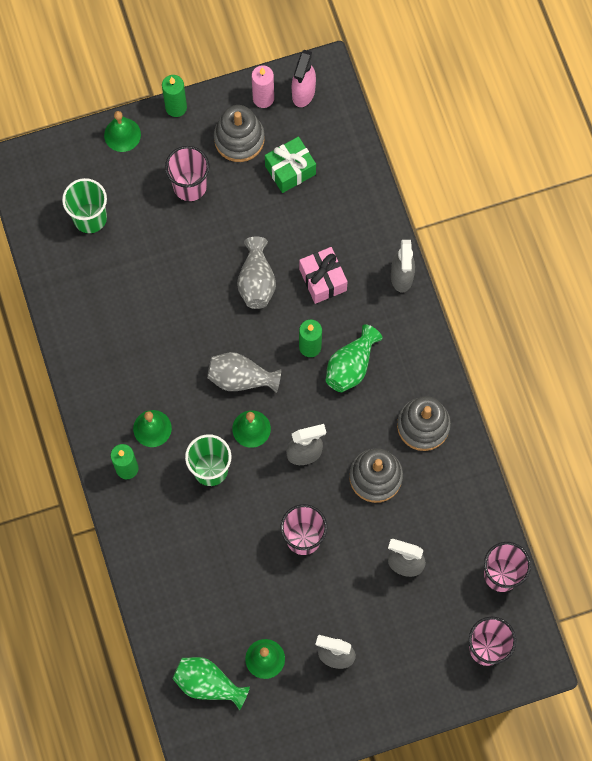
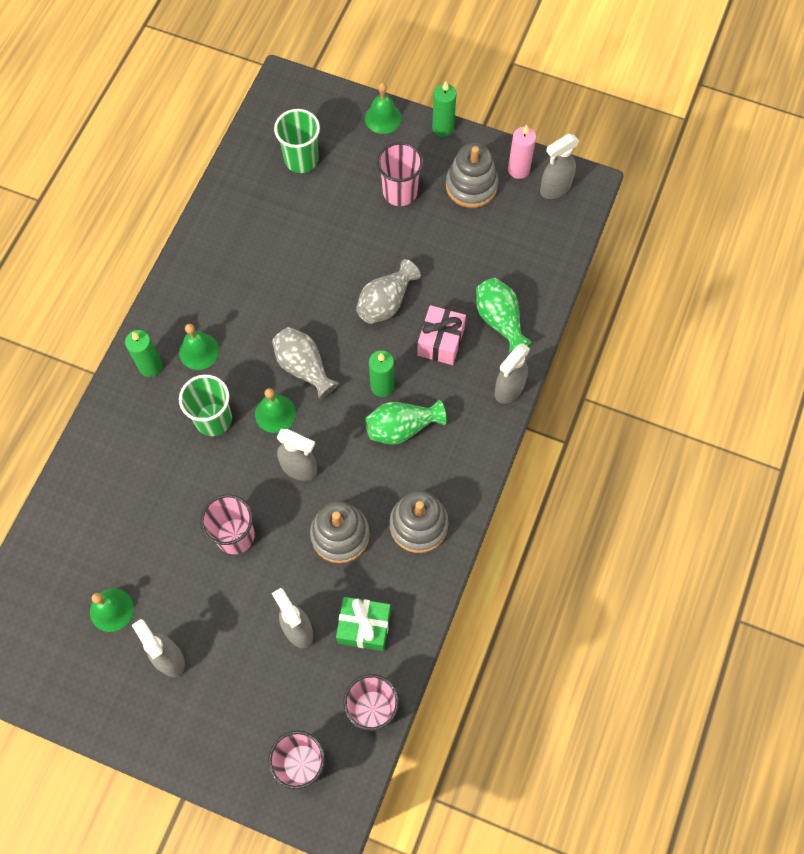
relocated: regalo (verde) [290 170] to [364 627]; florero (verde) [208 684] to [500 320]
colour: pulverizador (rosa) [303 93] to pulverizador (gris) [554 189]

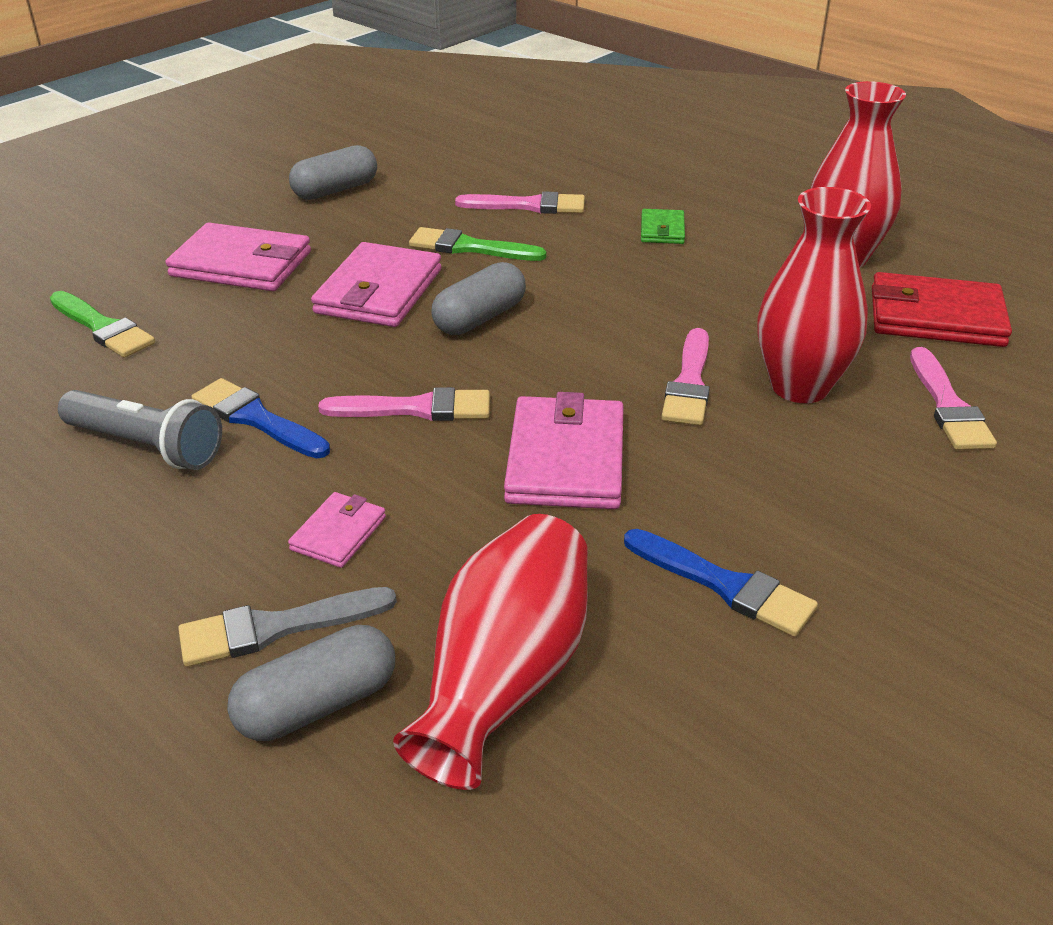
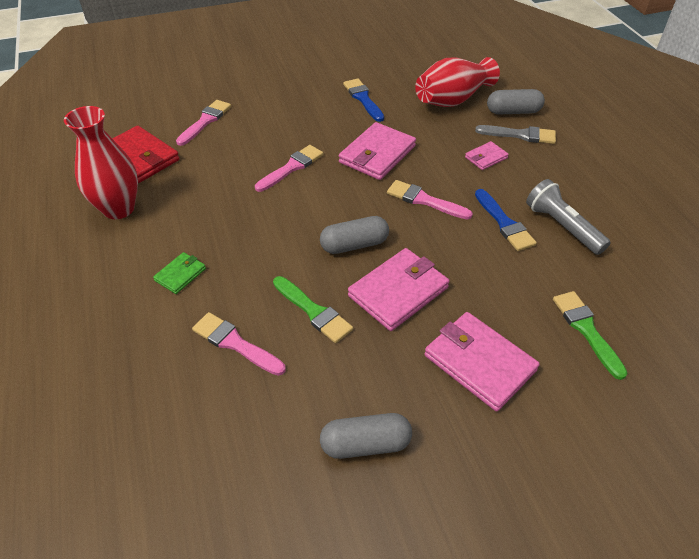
missing: florero (rojo) [799 386]

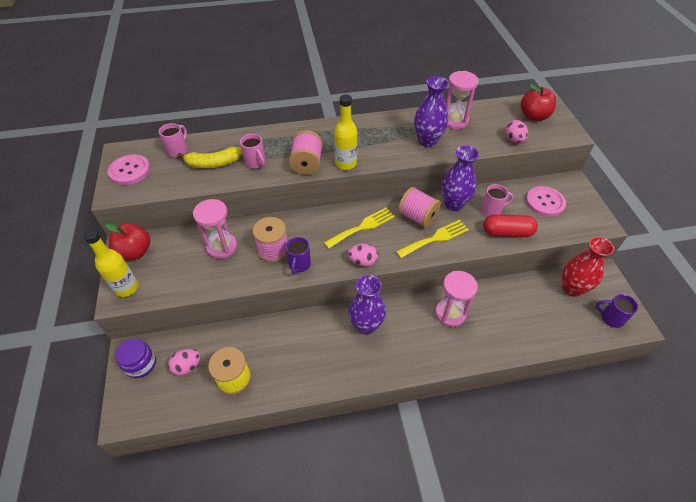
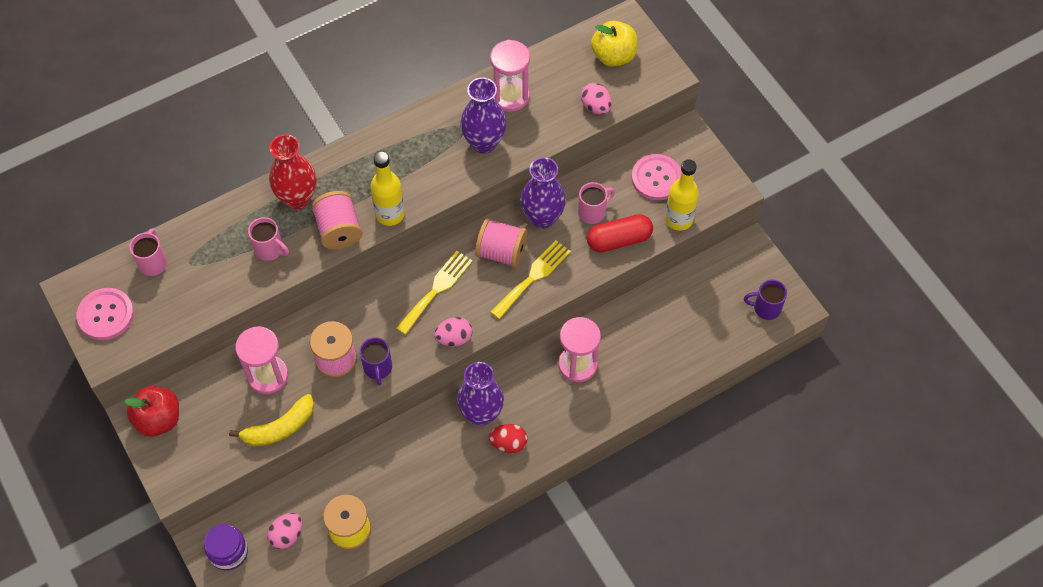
appeared: huevo (rojo) [508 443]
relocated: plátano (amarillo) [213 163] to [279 428]; florero (rojo) [572 288] to [297 198]; botella (amarillo) [126 288] to [678 219]
colour: manzana (rojo) [533 116] to manzana (amarillo) [613 56]

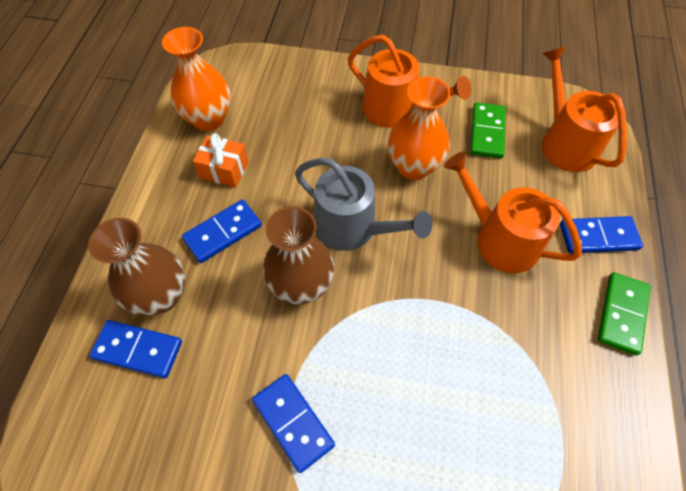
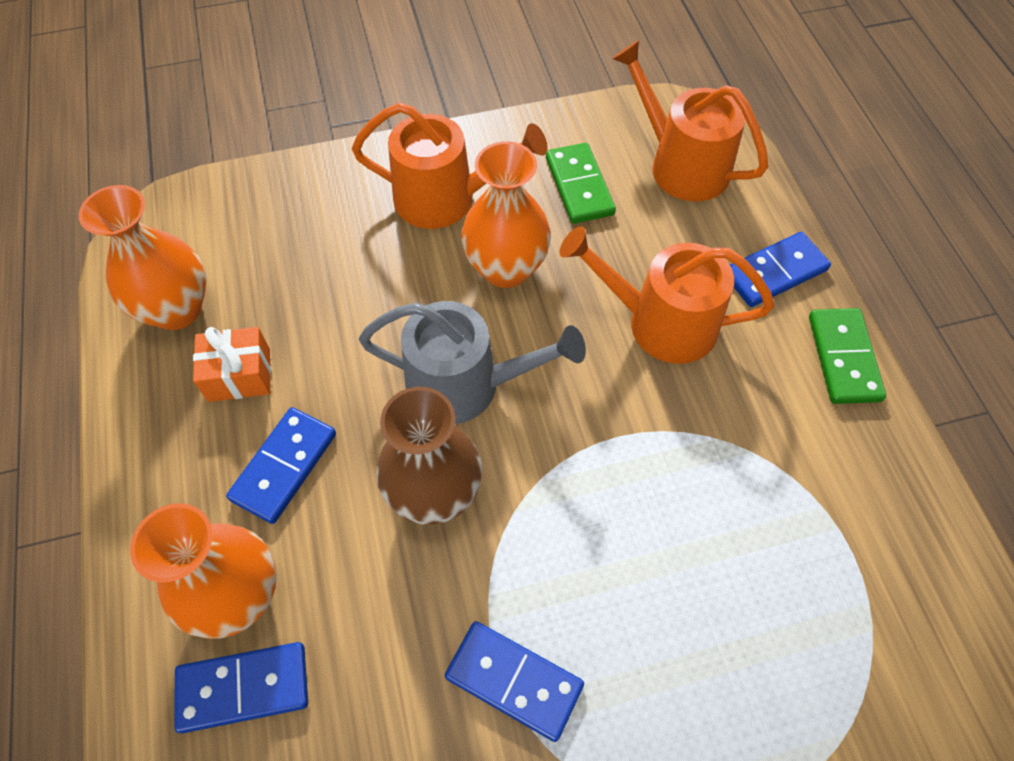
colour: florero (marrón) [161 296] to florero (naranja) [238 596]

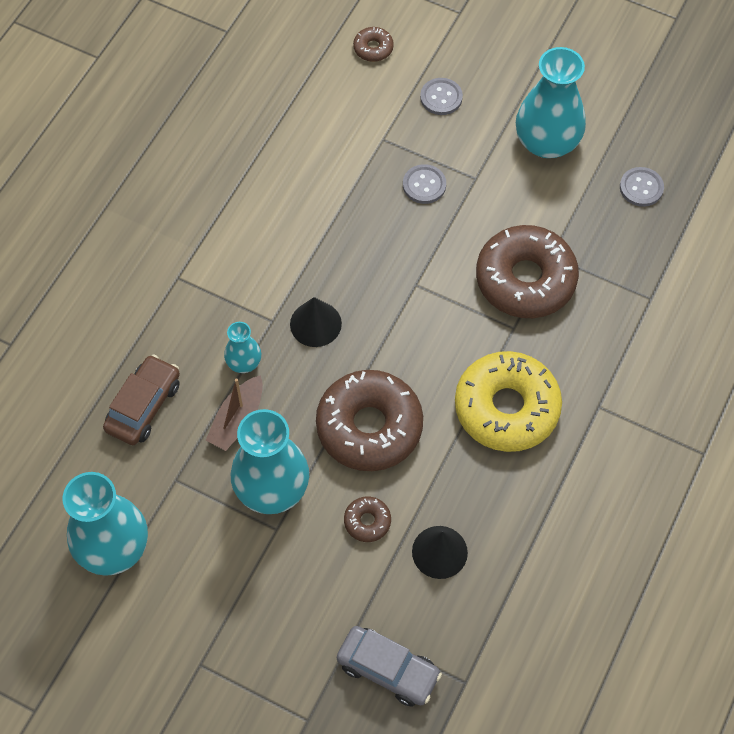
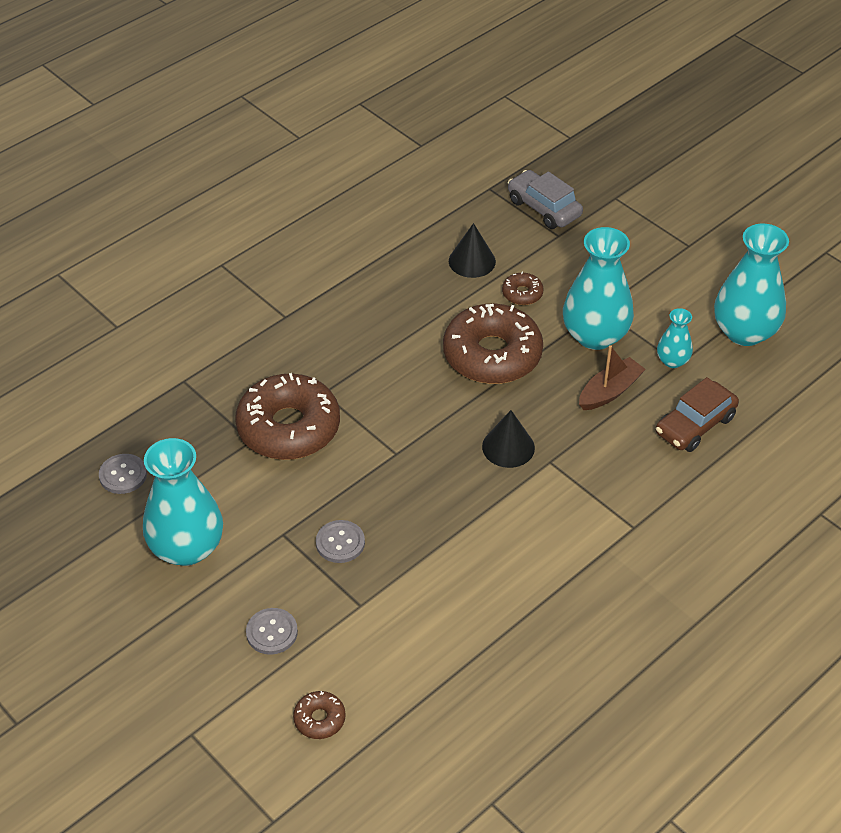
missing: rosquilla (amarillo) [506 408]
relocated: florero (turquesa) [244 362] to [672 361]

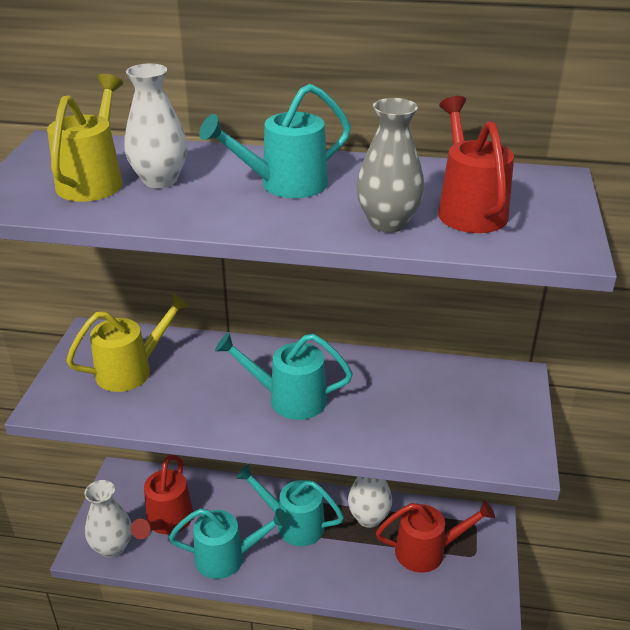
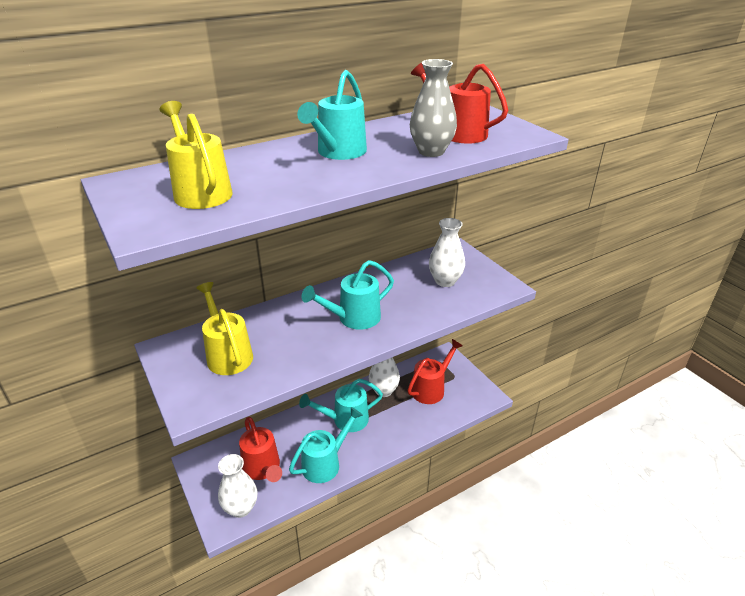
relocated: florero (blanco) [160 180] to [445 281]
spun: regadera (amarillo) [132 370] = [227 354] 45 degrees counterclockwise

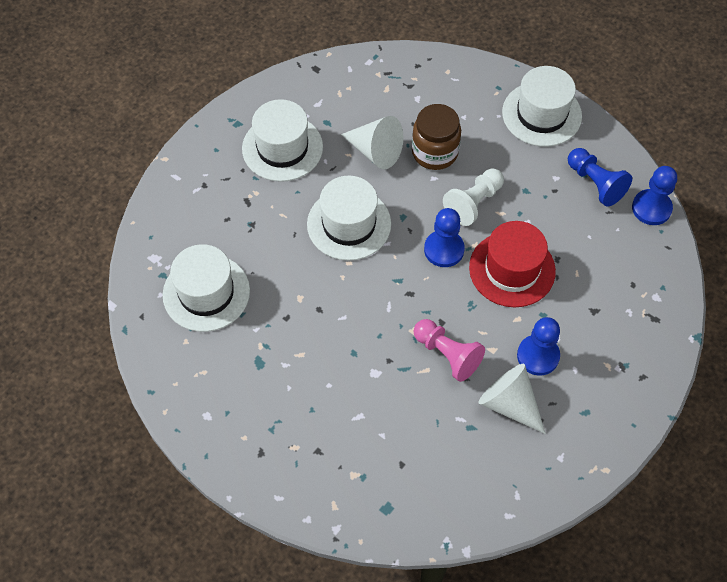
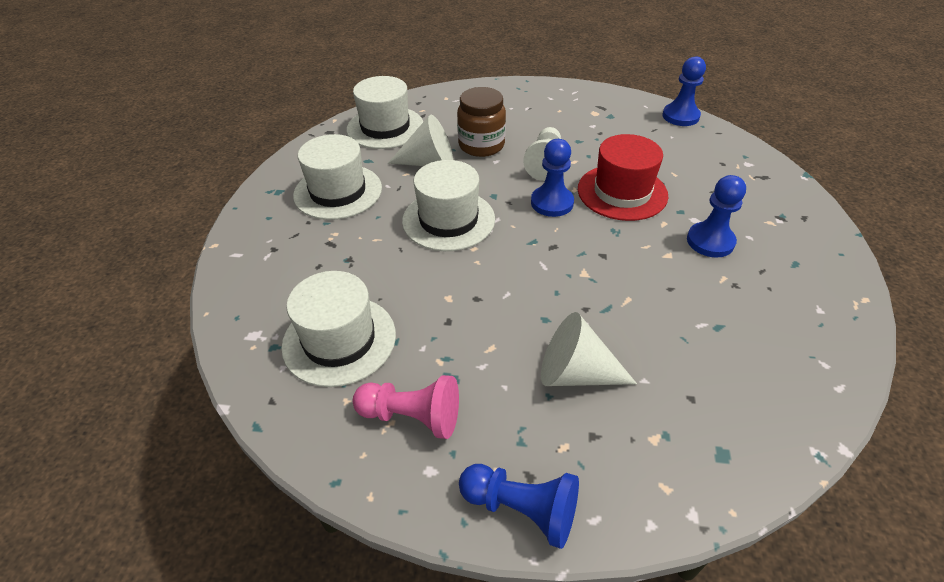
relocated: sombrero (blanco) [541 114] to [385 127]; peón (rosa) [447 354] to [412 416]; peón (azul) [595 183] to [522 509]; cono (blanco) [509 403] to [575 373]

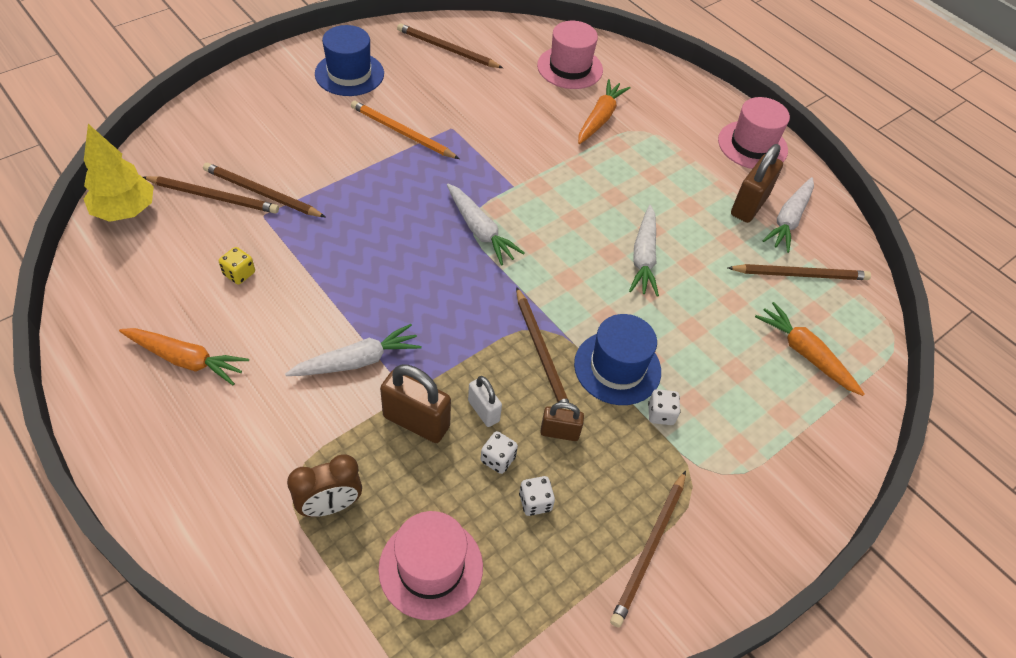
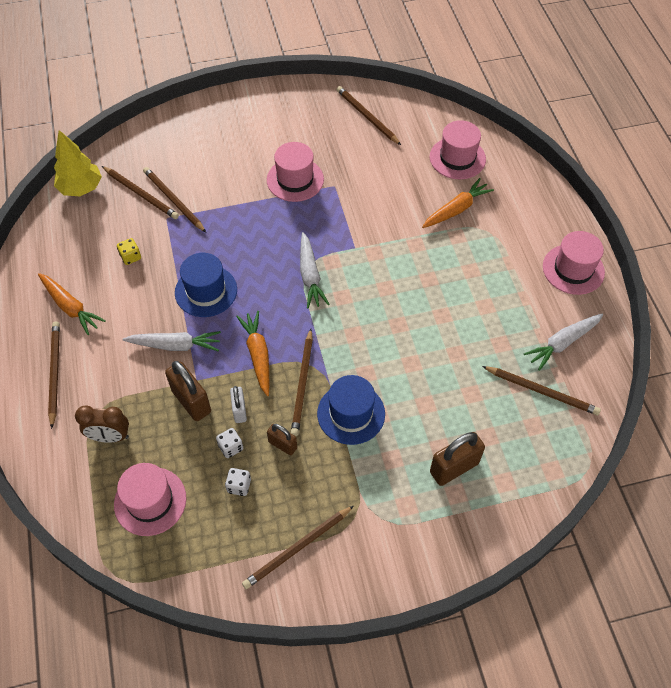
missing: zanahoria (blanco) [643 257]; dado (blanco) [661 414]
appeared: lápiz (marrón) [55 373]
relocated: sombrero (azul) [349 74] to [206 291]; zanahoria (naranja) [805 354] to [258 355]; candado (marrón) [749 205] to [454 467]
exchanged: lápiz (naranja) [402 132] to sombrero (rosa) [295 180]

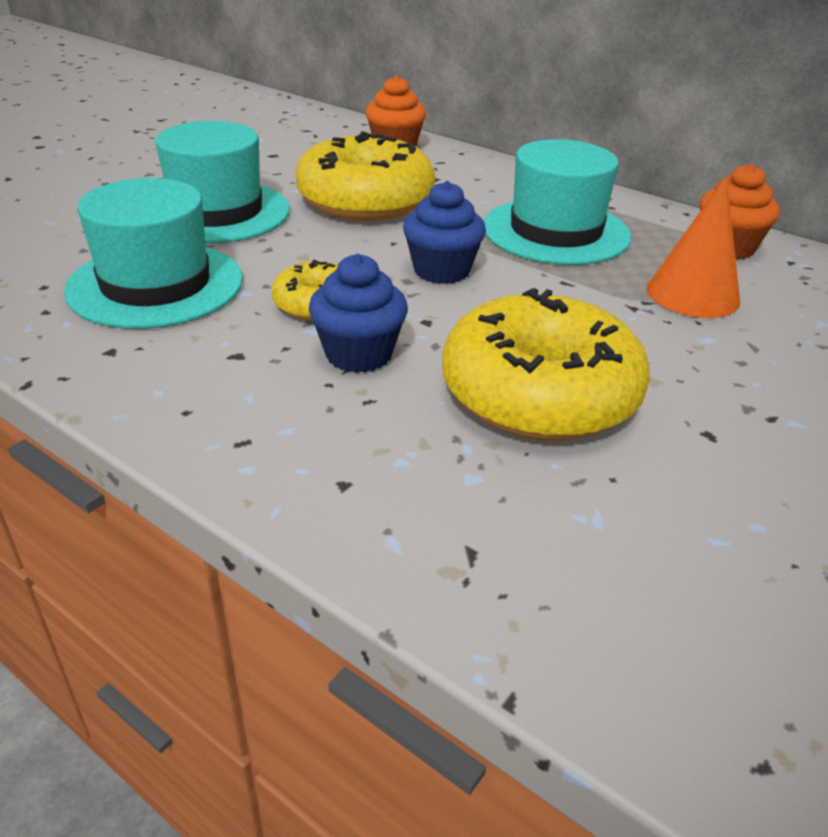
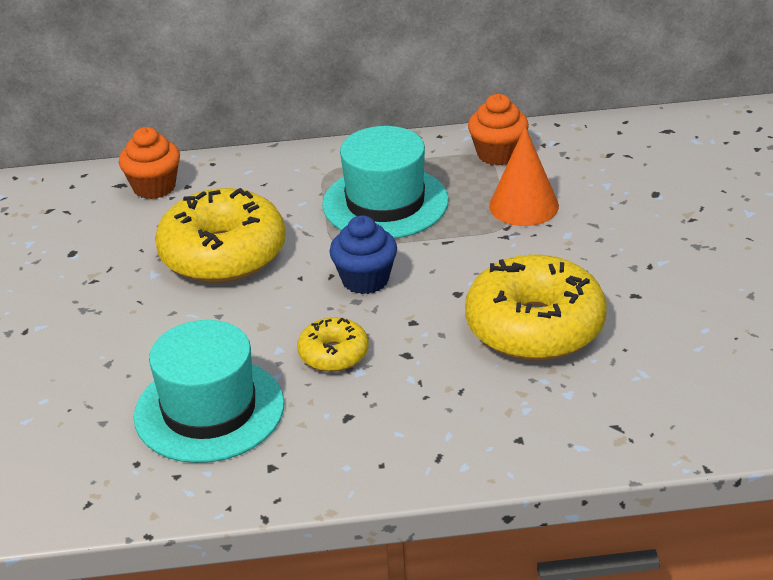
missing: sombrero (turquesa) [216 212]; magdalena (azul) [358 354]

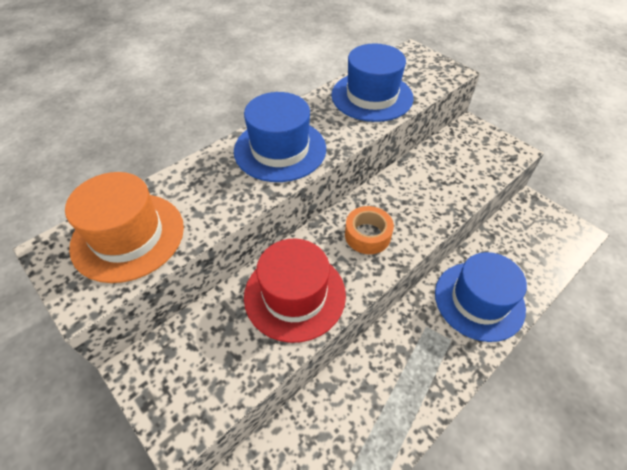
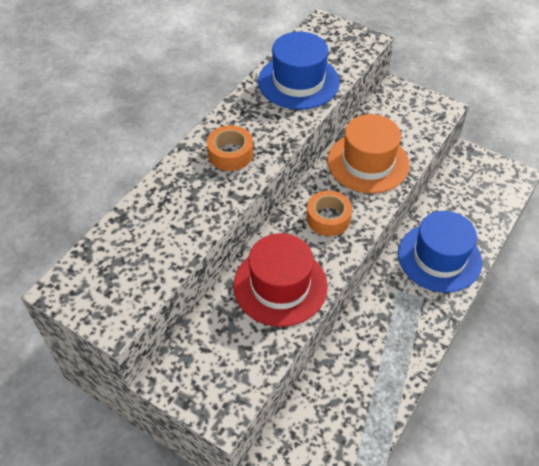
relocated: sombrero (naranja) [128 236] to [368 162]
exchanged: sombrero (azul) [280 149] to cinta adhesiva (naranja) [230 154]

